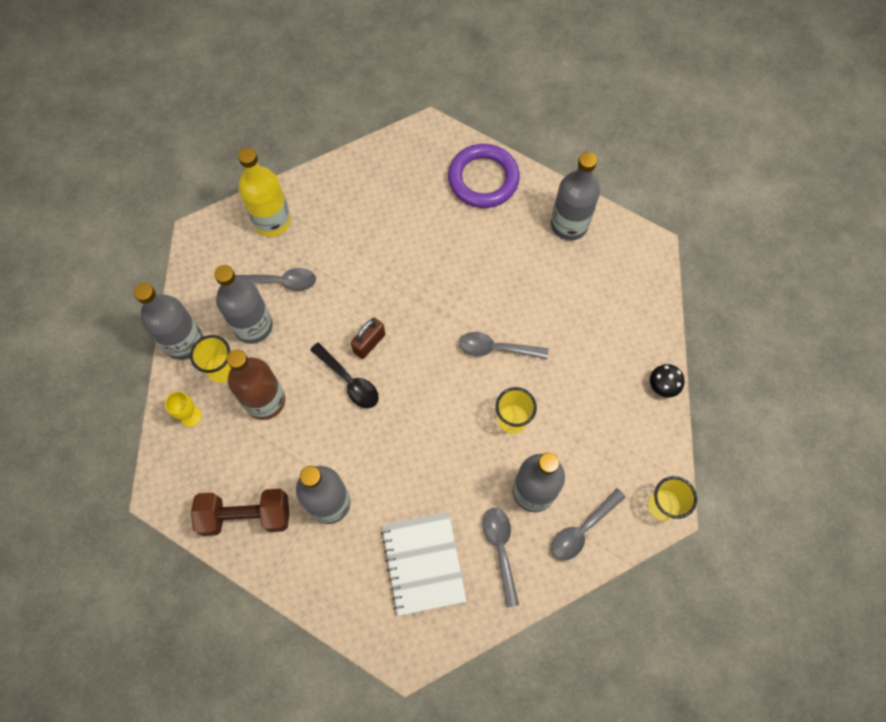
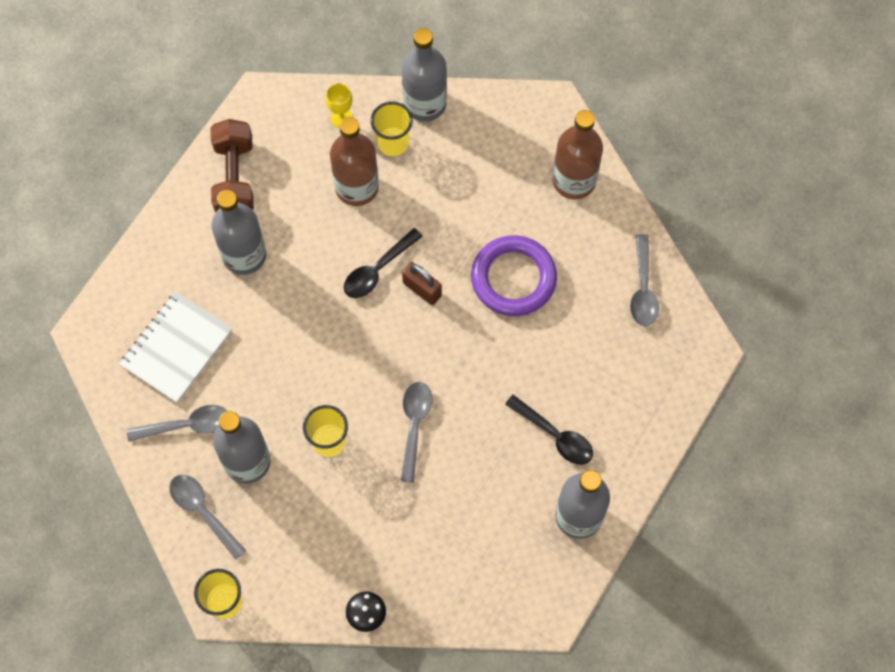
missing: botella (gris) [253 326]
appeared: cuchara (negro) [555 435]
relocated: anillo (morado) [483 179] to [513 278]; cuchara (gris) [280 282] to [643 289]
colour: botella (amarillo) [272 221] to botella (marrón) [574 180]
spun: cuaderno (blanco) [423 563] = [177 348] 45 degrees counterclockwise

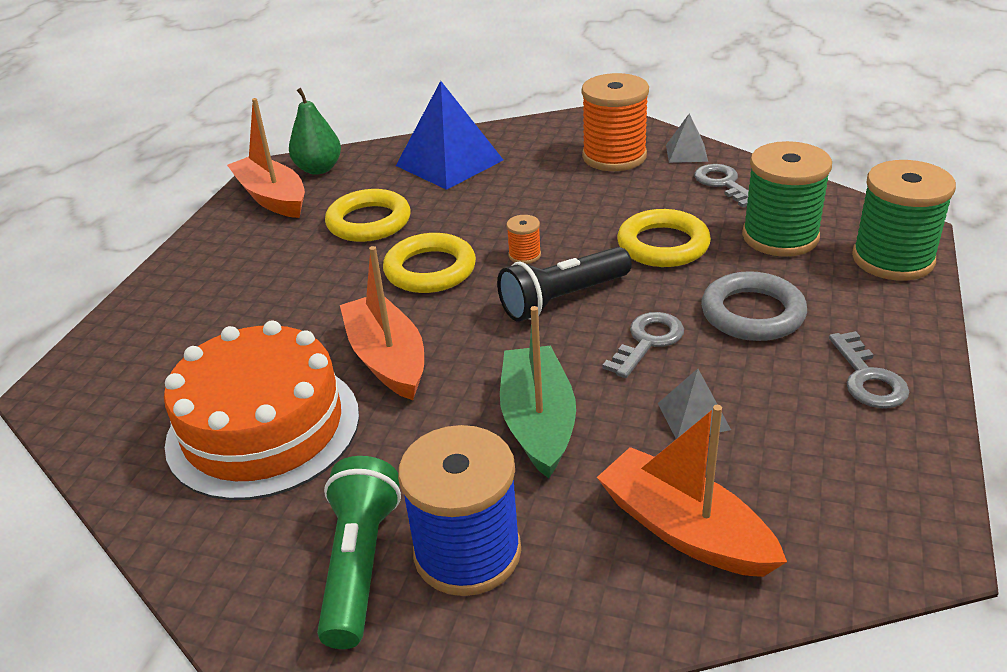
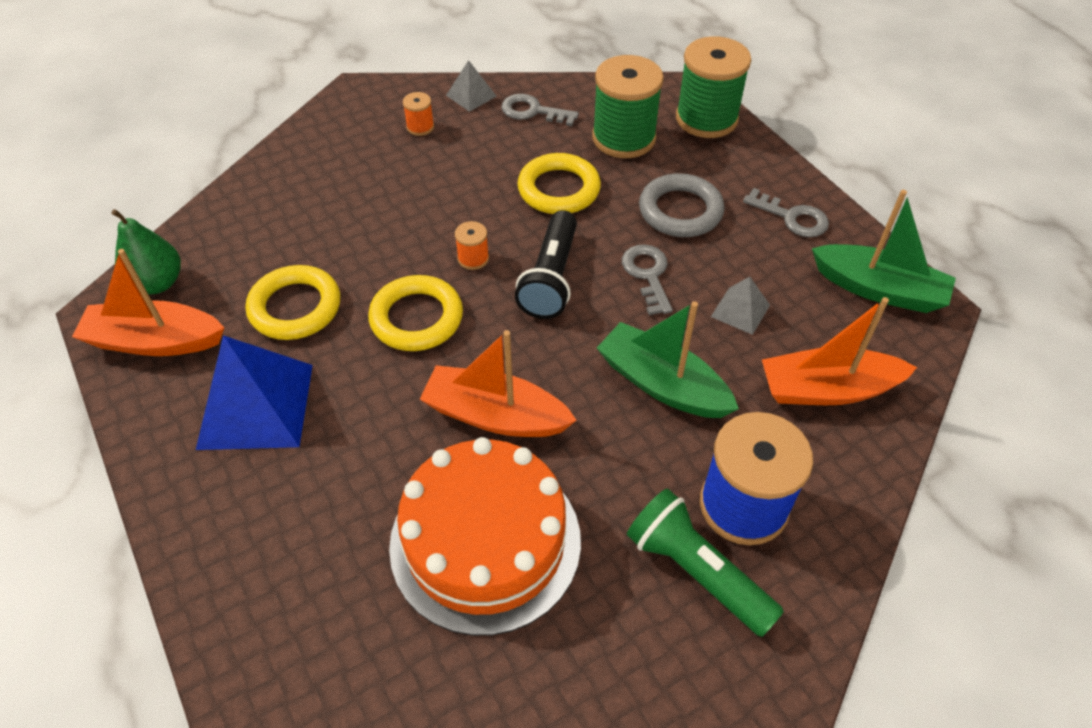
appeared: barco (verde) [879 289]
relocated: pirámide (azul) [449 163] to [256 406]
size: carrete (naranja) [614 157] = [420 127] x0.44

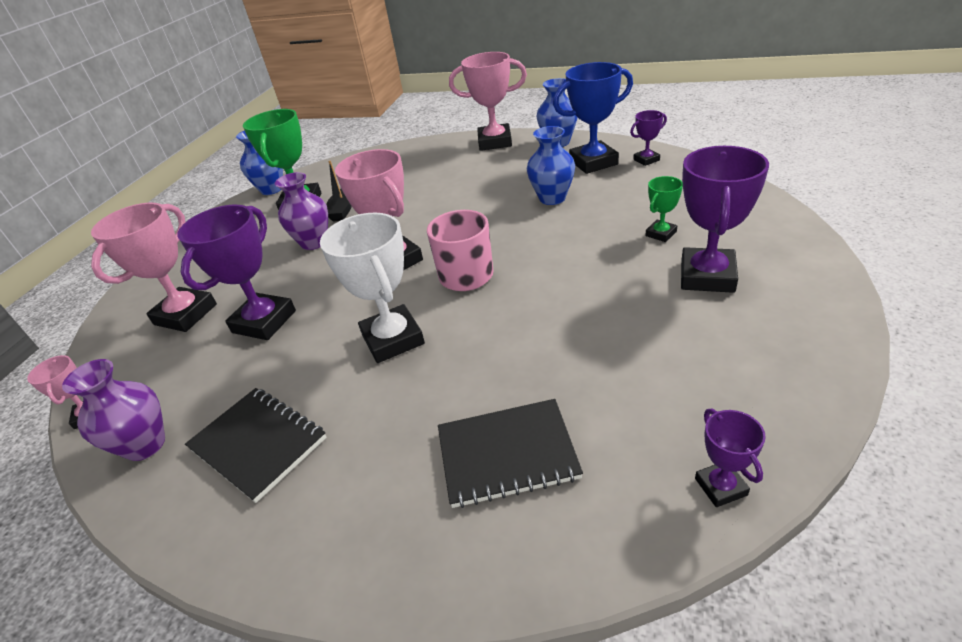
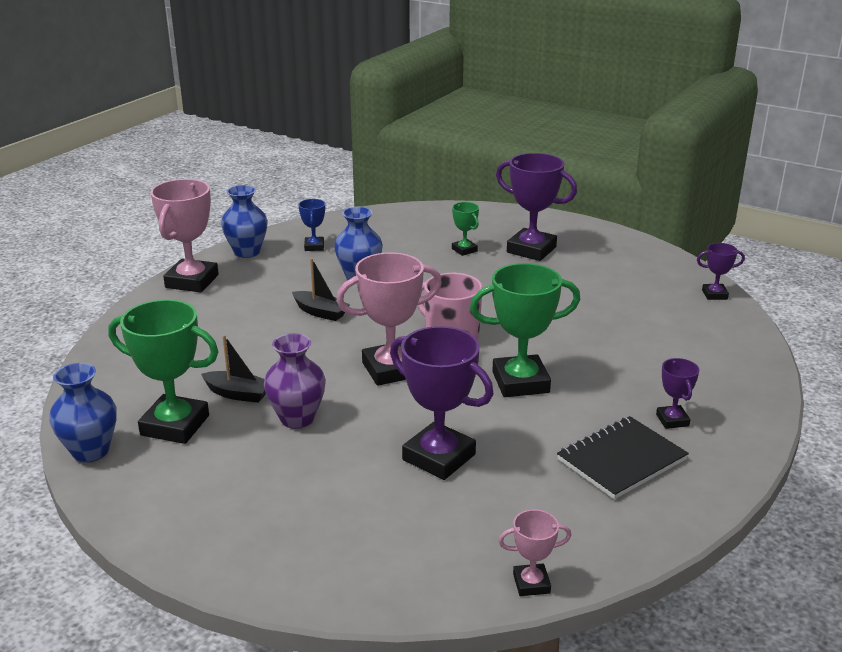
missing: florero (morado) [145 445]; trofeo (rosa) [186 314]; cuaderno (negro) [507 454]
appeared: barco (negro) [320 312]
relocated: trofeo (morado) [646 160] to [672 420]
colour: trofeo (blanco) [393 339] to trofeo (verde) [520 382]
size: trofeo (azul) [593 162] = [314 246] x0.51

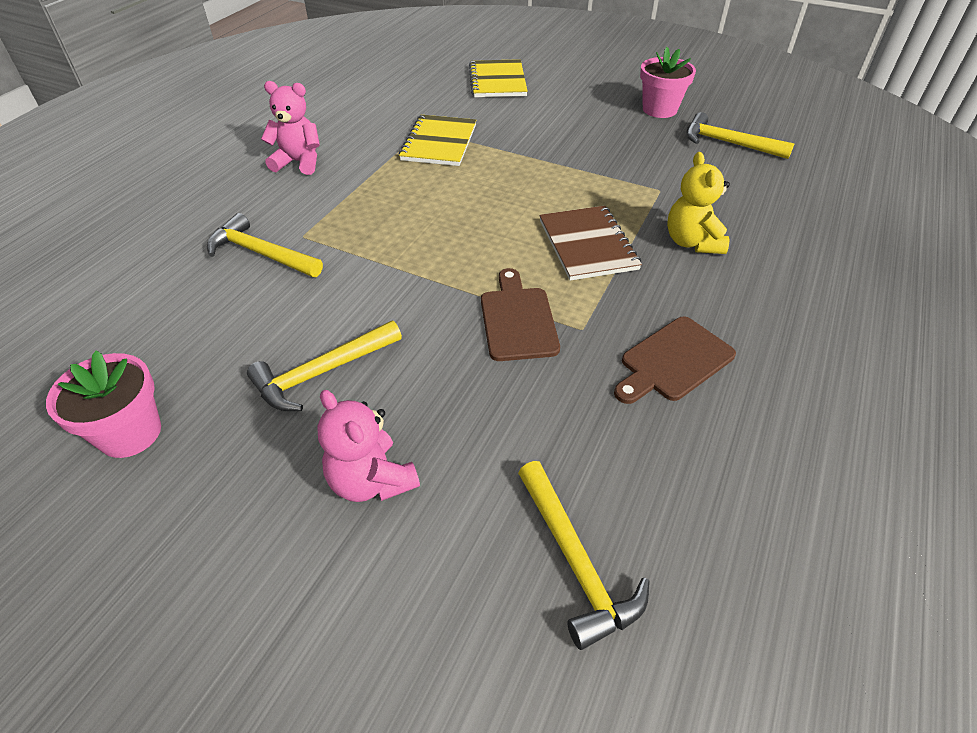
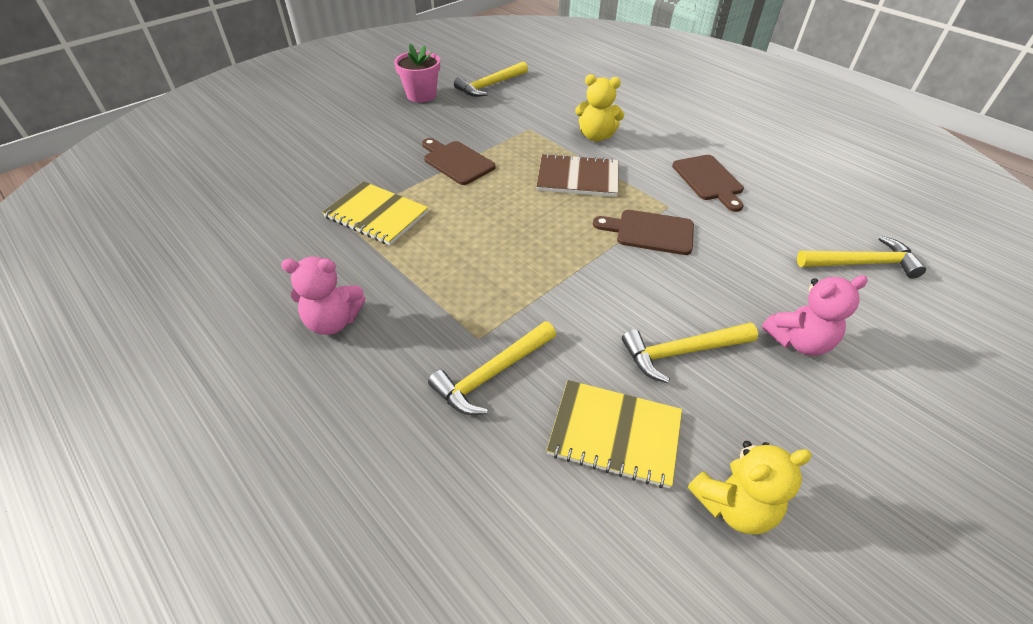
appeared: tabla de cortar (marrón) [456 161]
relocated: cuaderno (amarillo) [497 81] to [614 434]
exchanged: maceta (rosa) [130 433] to osito (amarillo) [733 505]
spun: osito (rosa) [299 162] = [333 321] 120 degrees counterclockwise; martillo (amarillo) [322 372] = [681 352] 90 degrees clockwise

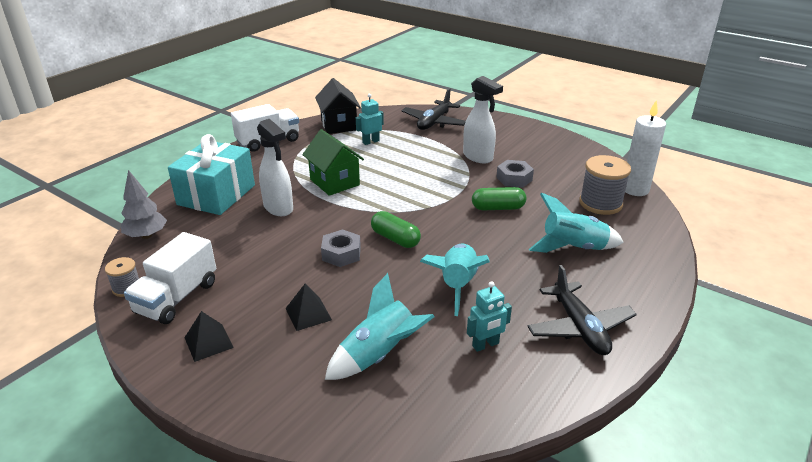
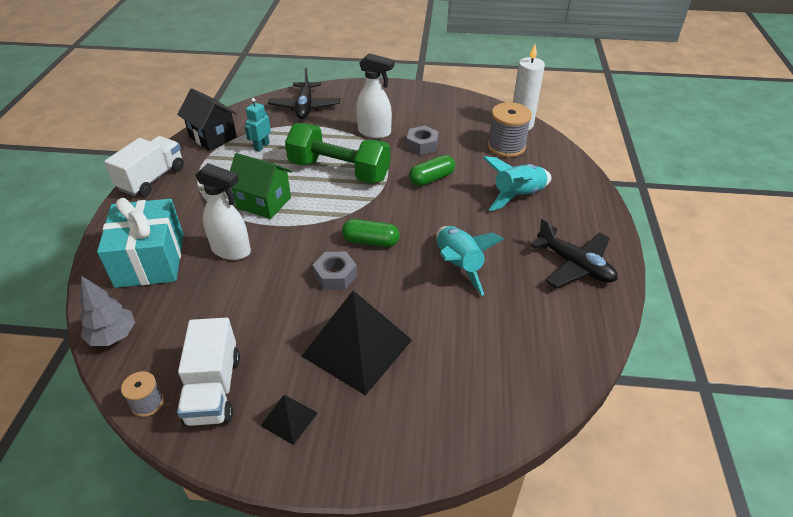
missing: cohete (turquesa) [379 355]; robot (turquesa) [485 345]
appeared: mancuerna (verde) [339 171]
size: pirámide (negro) [308 314] = [357 348] x2.14

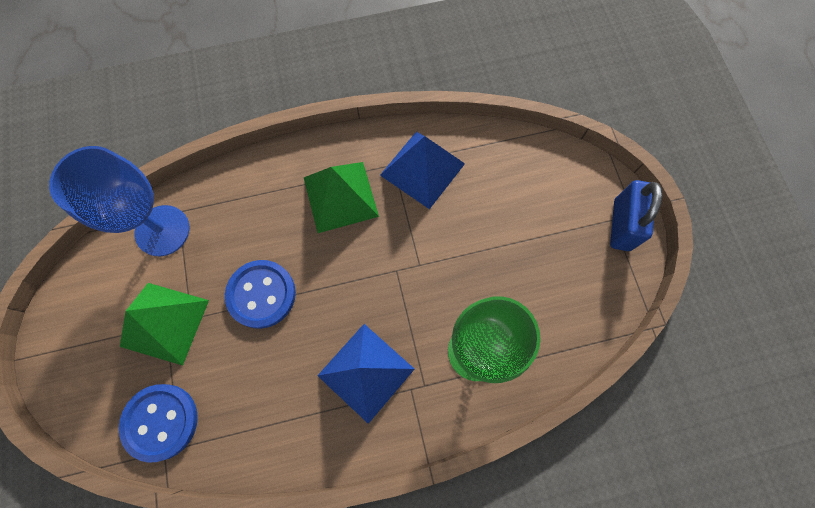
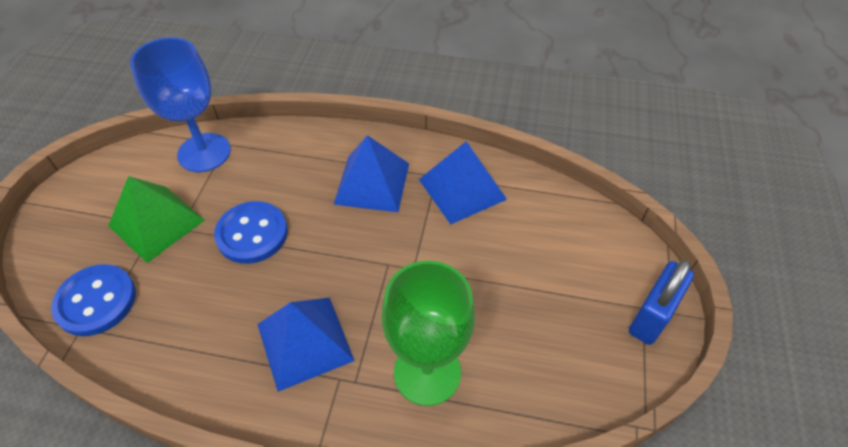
colour: pirámide (verde) [340 197] to pirámide (azul) [372 183]

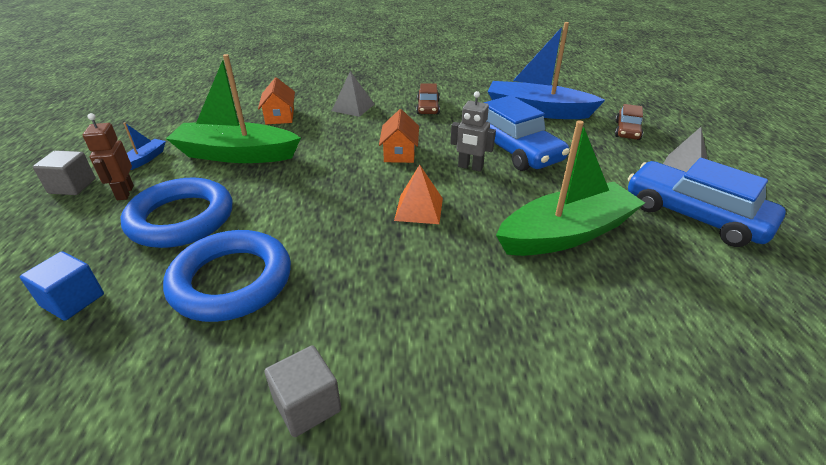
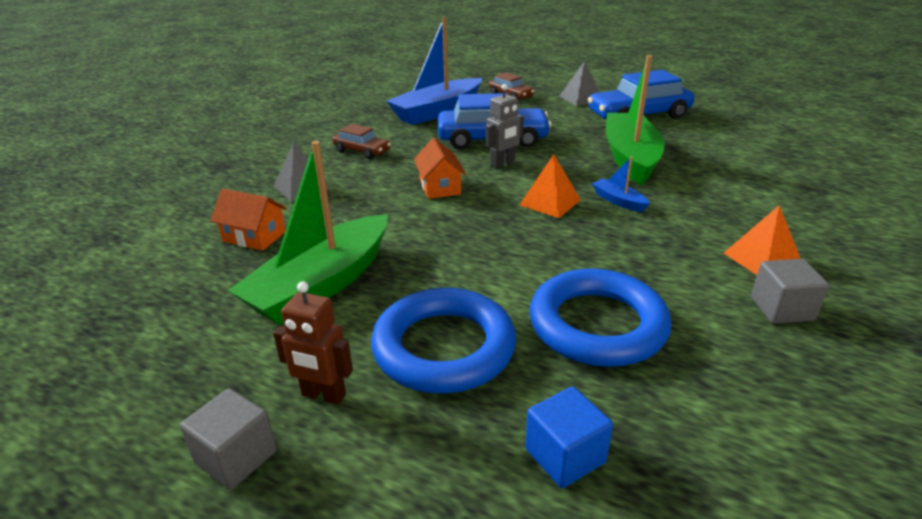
appeared: pirámide (naranja) [762 259]
relocated: barco (azul) [145 159] to [618 201]
spun: casa (naranja) [399 153] = [440 187] 45 degrees clockwise

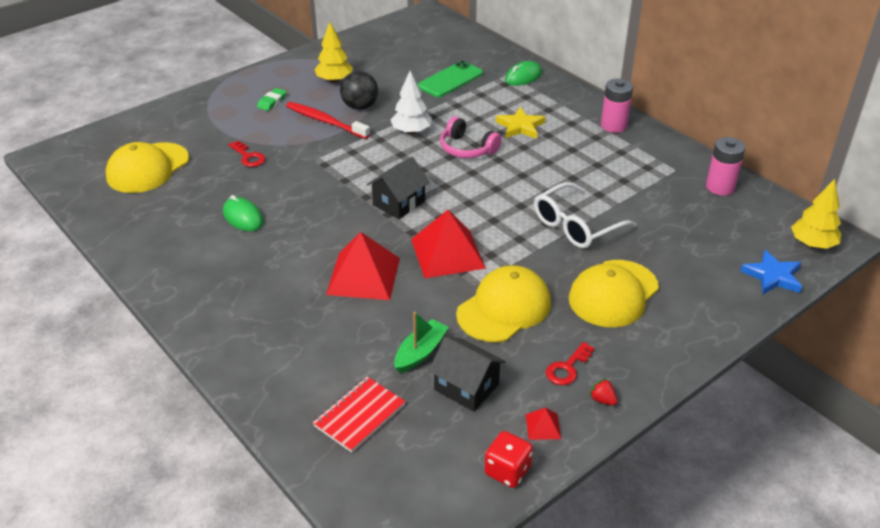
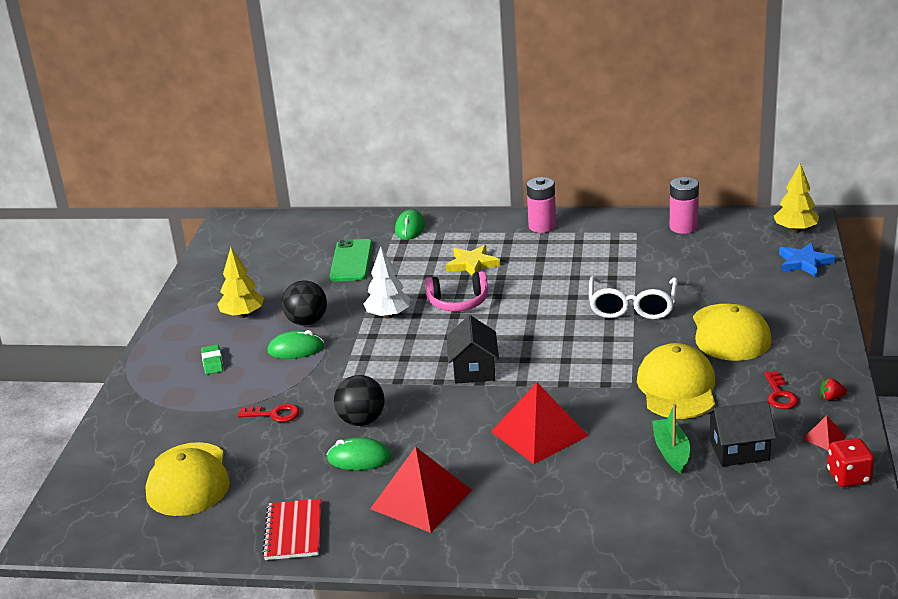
appeared: pelota (negro) [361 421]
relocated: cuaderno (rojo) [359 415] to [293 531]; pirámide (rojo) [447 253] to [421 499]
exchanged: cepillo de dientes (rojo) [325 121] to ratón (verde) [296 349]

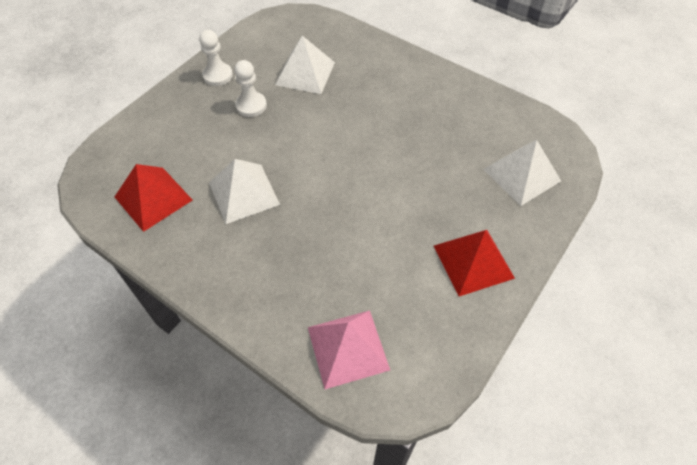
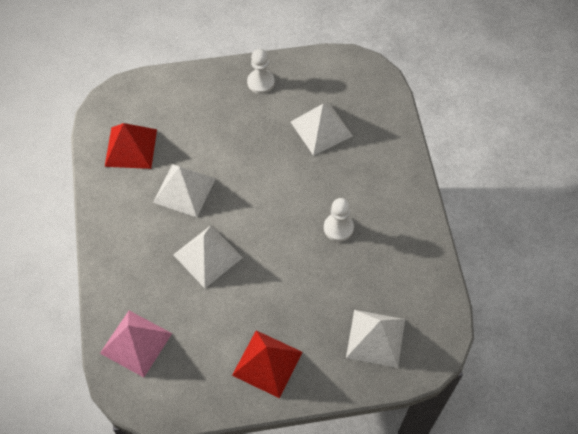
appeared: pirámide (blanco) [207 256]
relocated: peón (blanco) [251 105] to [338 228]

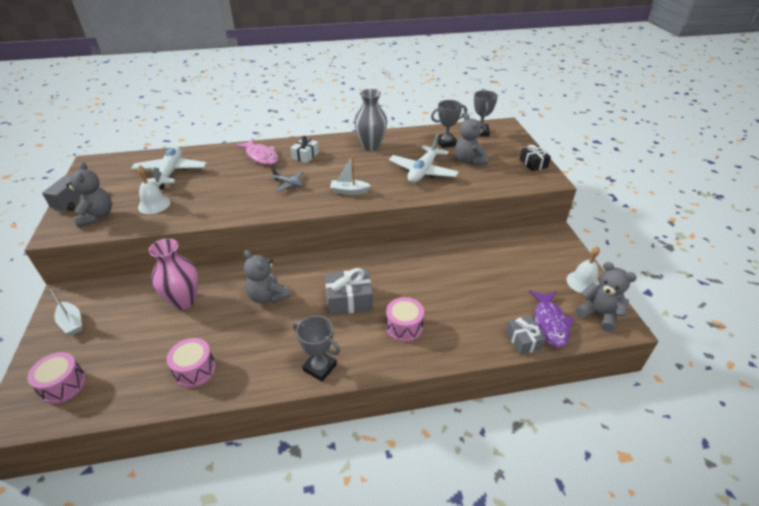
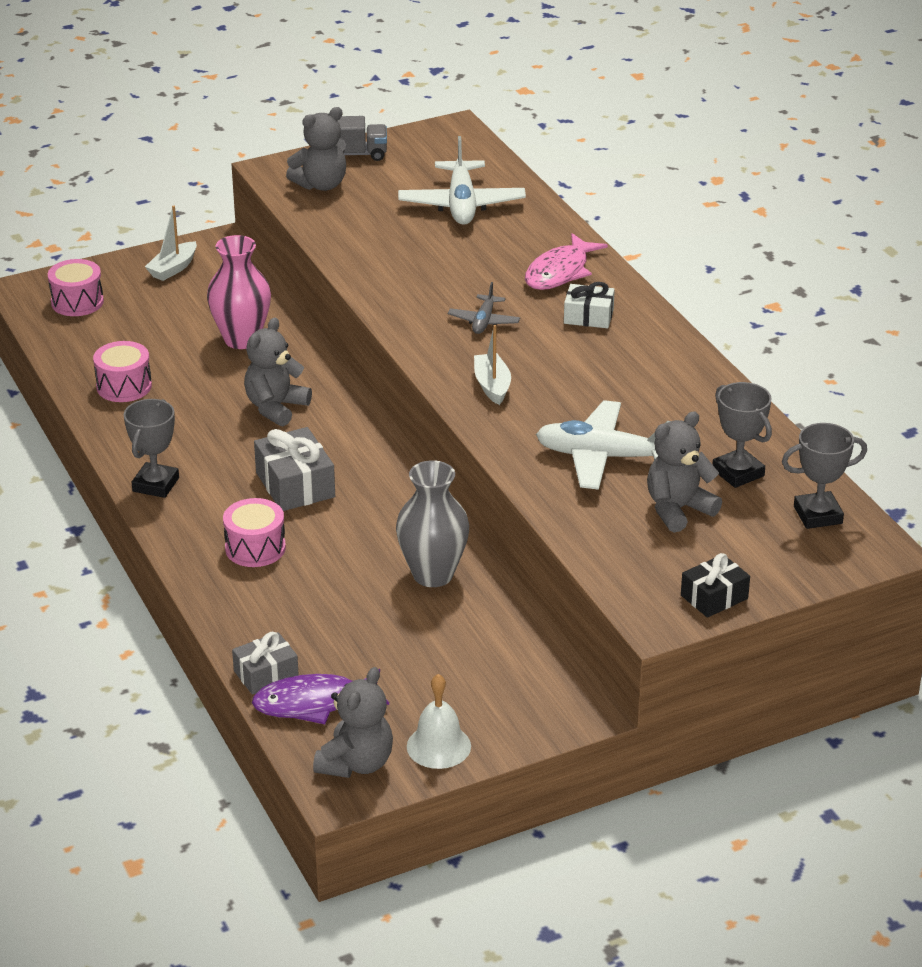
missing: campana (blanco) [154 204]
relocated: florero (gris) [371 146] to [433 574]
spun: avión (blanco) [171 173] = [461 204] 105 degrees clockwise

